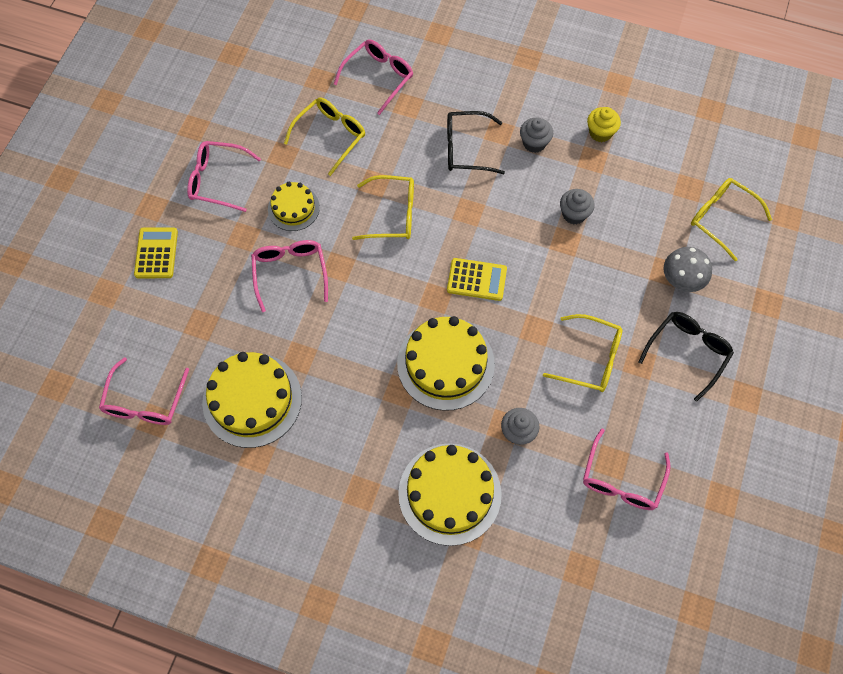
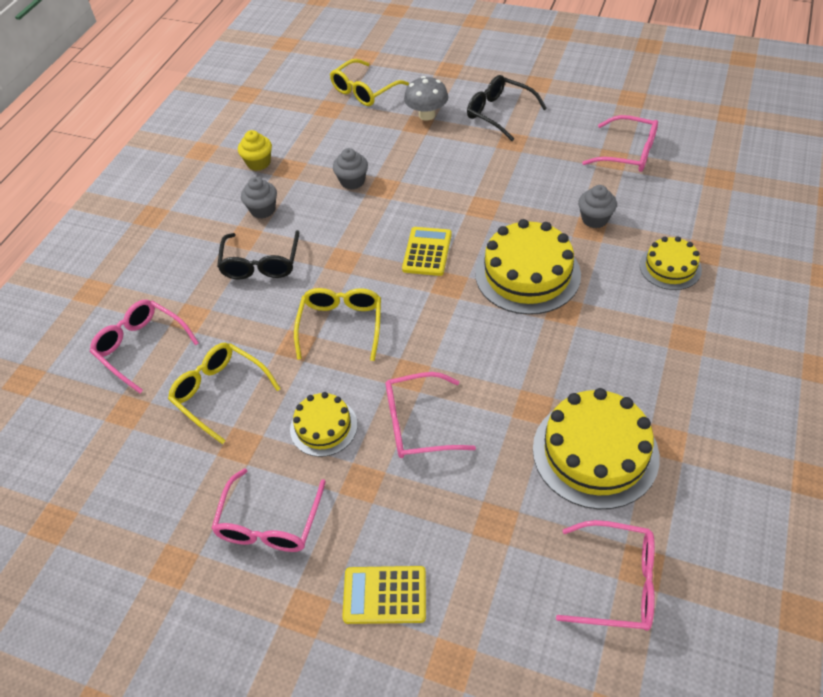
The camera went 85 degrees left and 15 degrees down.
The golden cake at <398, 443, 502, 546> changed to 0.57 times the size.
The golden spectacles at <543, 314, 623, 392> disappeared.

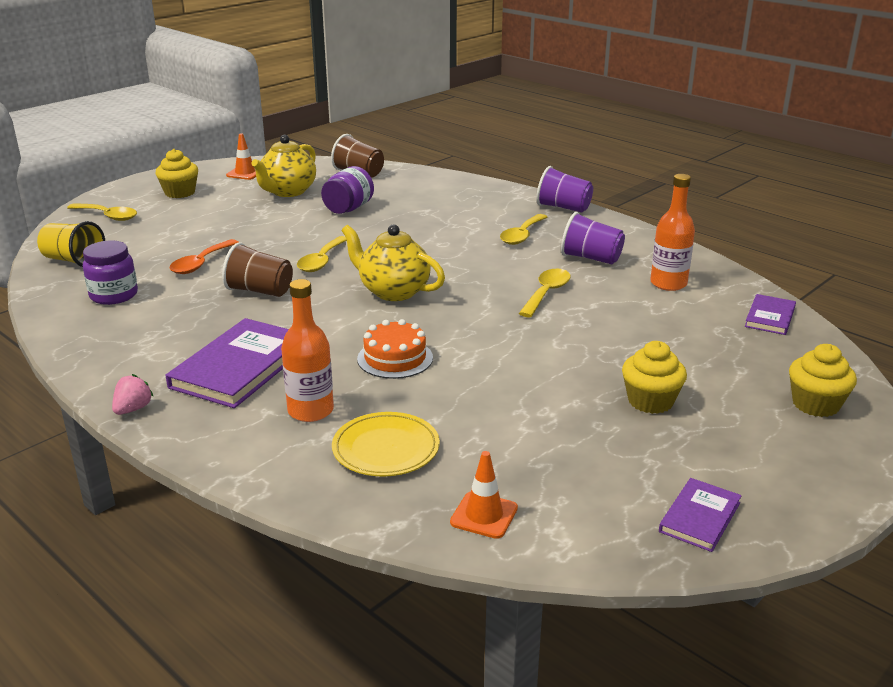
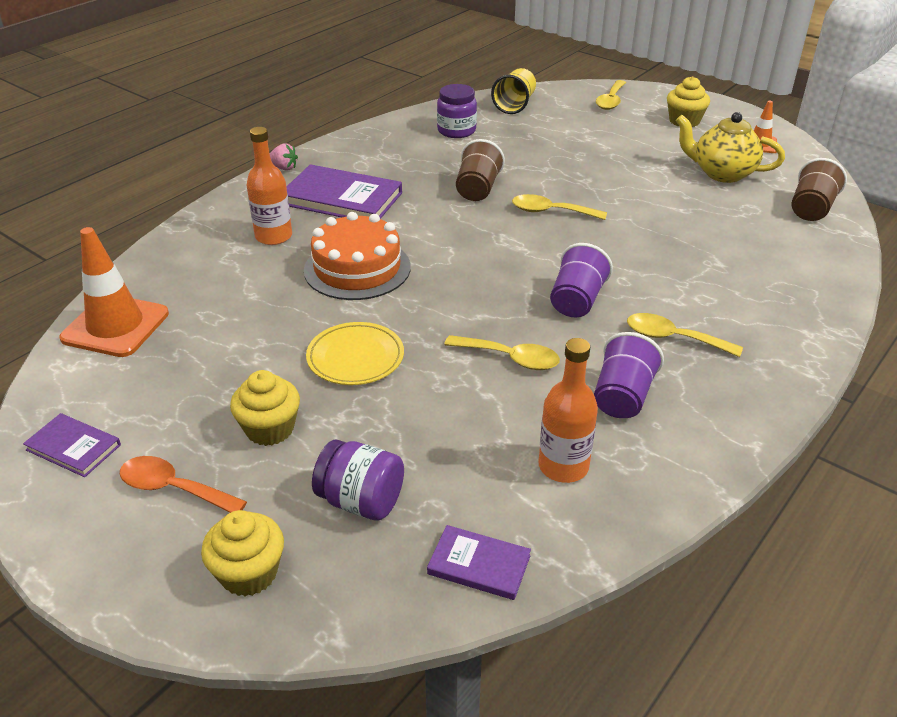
The camera went 85 degrees right and 10 degrees up.
The orange-coloured tablespoon moved from <169, 239, 239, 274> to <120, 456, 247, 513>.
The purple preserve jar moved from <321, 166, 374, 214> to <312, 440, 404, 521>.
The golden dinner plate moved from <332, 412, 440, 477> to <306, 322, 404, 385>.
The golden teapot at <341, 224, 445, 301> disappeared.
The orange-coloured cake at <357, 319, 433, 379> changed to 1.52 times the size.
The orange-coloured traffic cone at <450, 451, 518, 539> changed to 1.84 times the size.
The purple beaker moved from <536, 166, 593, 213> to <550, 243, 613, 317>.

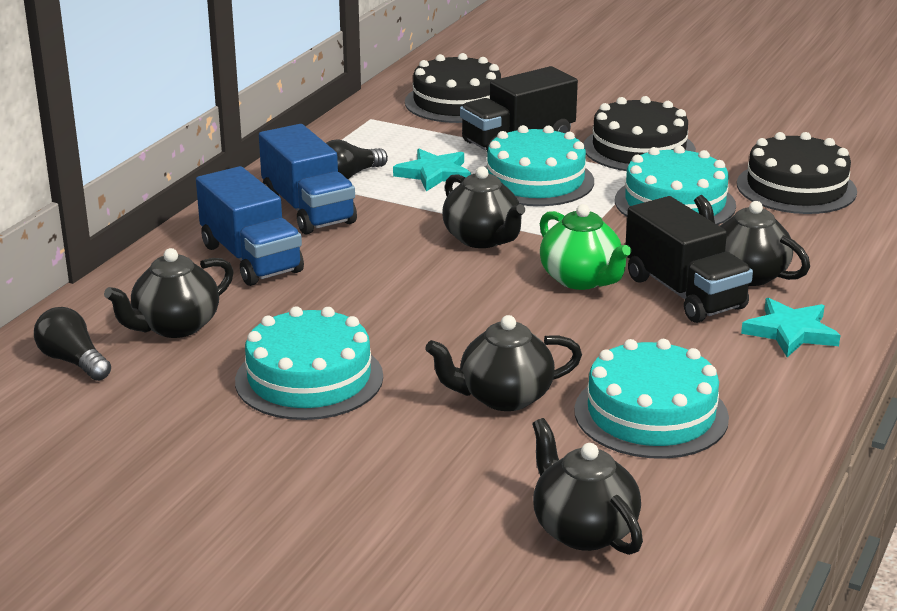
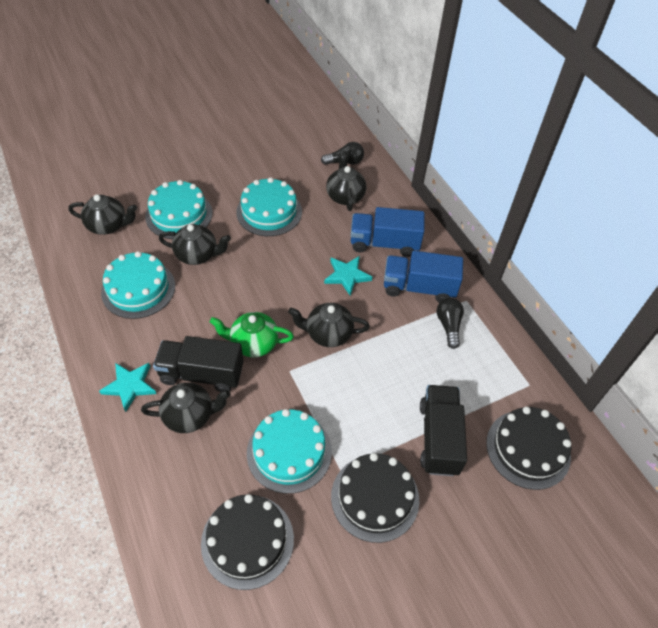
The camera went 125 degrees right and 25 degrees up.
The turquoise star moved from <393, 149, 471, 192> to <324, 256, 372, 296>.
The jet-black teapot at <425, 315, 582, 411> turned 75 degrees clockwise.
The turquoise cake moved from <485, 125, 594, 206> to <145, 180, 213, 239>.

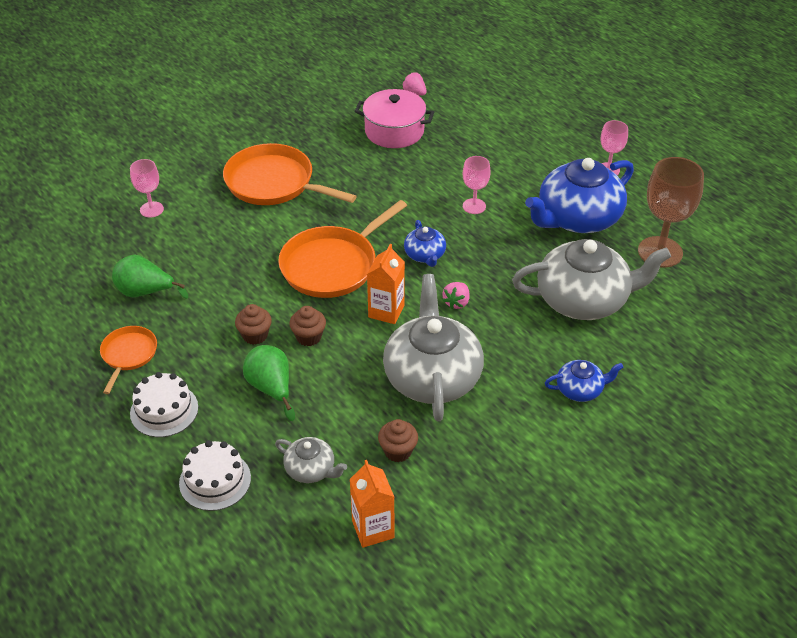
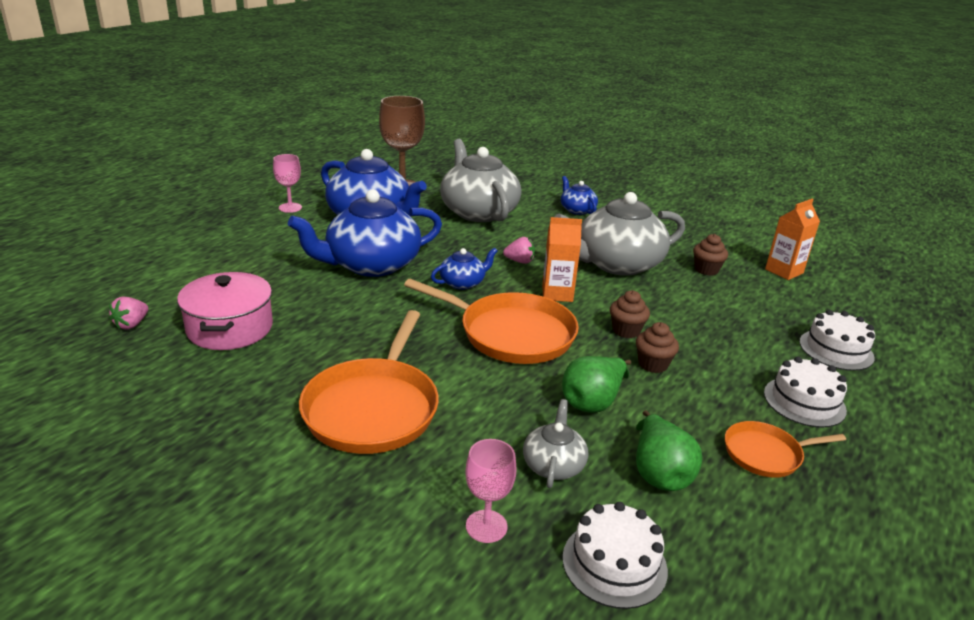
The camera went 110 degrees left and 15 degrees down.
The emerald toy pear moved from <243, 345, 295, 421> to <562, 356, 631, 413>.
The grey teapot moved from <275, 437, 347, 483> to <523, 399, 588, 488>.
The rose-pink wine glass at <463, 156, 490, 214> was replaced by the blue teapot at <288, 189, 442, 277>.
The snow-white cake at <562, 502, 668, 609> appeared.

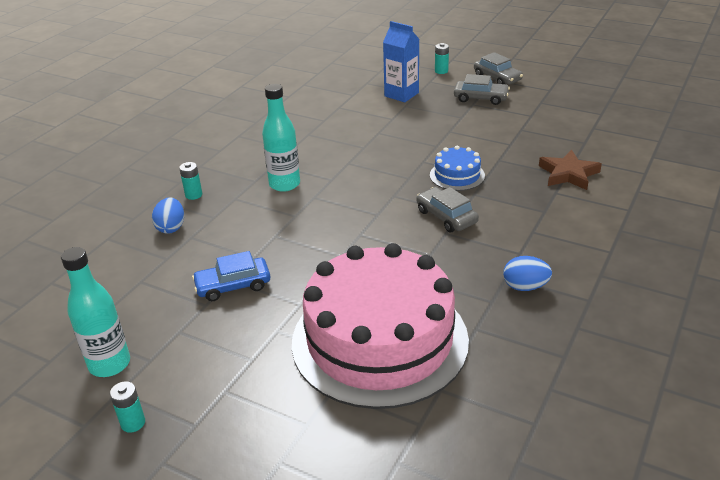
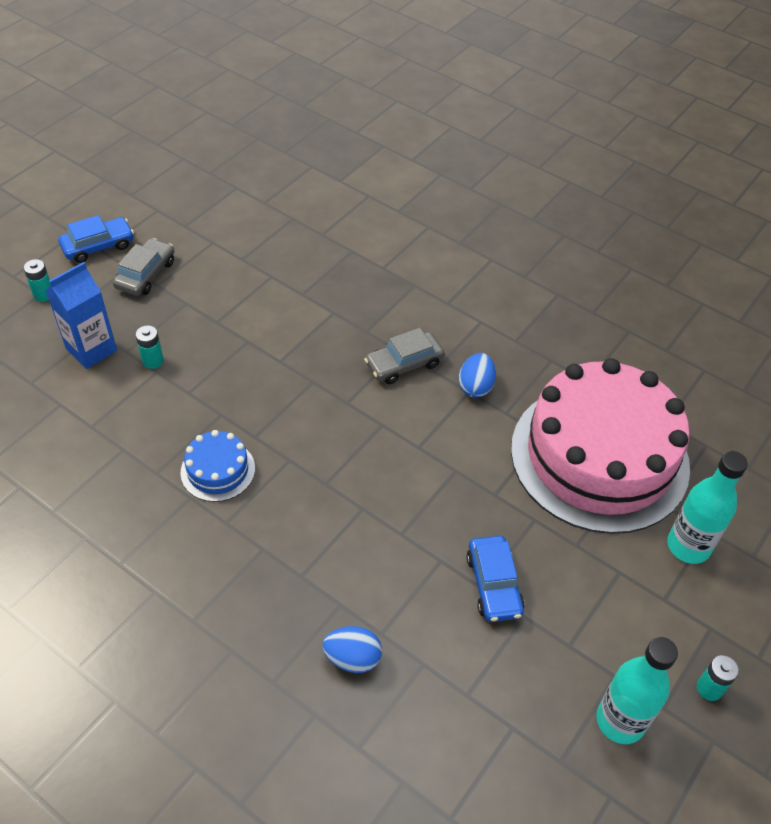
The camera went 85 degrees left and 15 degrees up.
The turquoise AA battery moved from <179, 162, 202, 200> to <135, 326, 164, 369>.
The turquoise bottle moved from <262, 84, 300, 192> to <667, 451, 748, 564>.
The blue cake moved from <430, 146, 485, 191> to <181, 430, 255, 502>.
The grey toy car at <474, 52, 523, 85> became the blue toy car at <58, 215, 134, 263>.
The blue egg shape moved from <503, 256, 552, 291> to <459, 353, 496, 398>.
The russet star at <539, 150, 602, 190> disappeared.

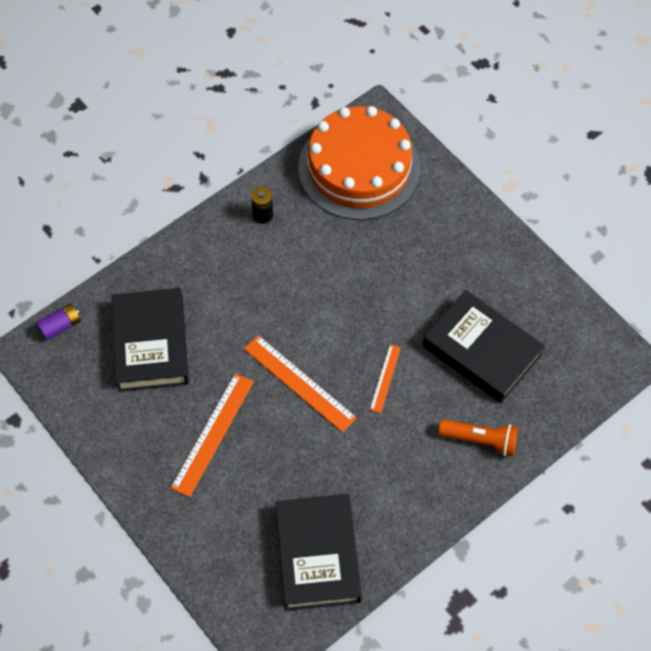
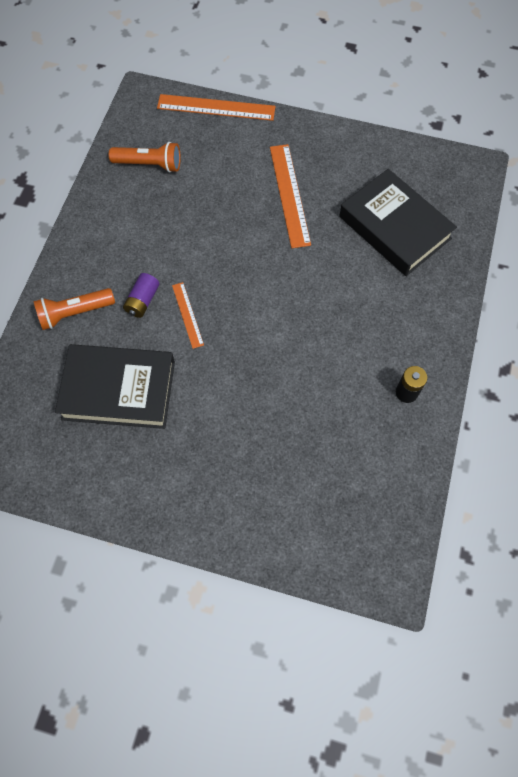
The camera went 145 degrees right and 5 degrees up.
The purple AA battery moved from <36, 303, 81, 340> to <123, 273, 159, 318>.
The orange-coloured ruler moved from <244, 335, 357, 433> to <157, 94, 276, 121>.
The jet-black hardcover at <275, 494, 362, 611> was replaced by the orange-coloured torch at <109, 142, 181, 173>.
The orange-coloured cake at <298, 106, 420, 220> disappeared.

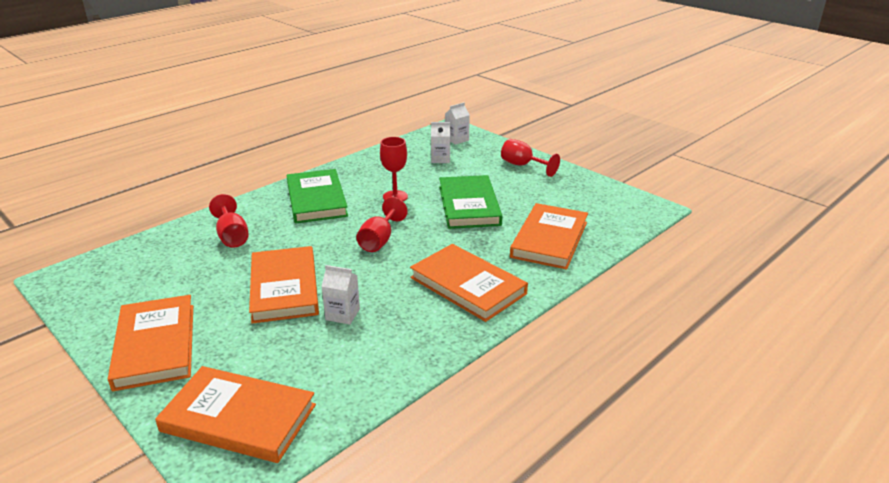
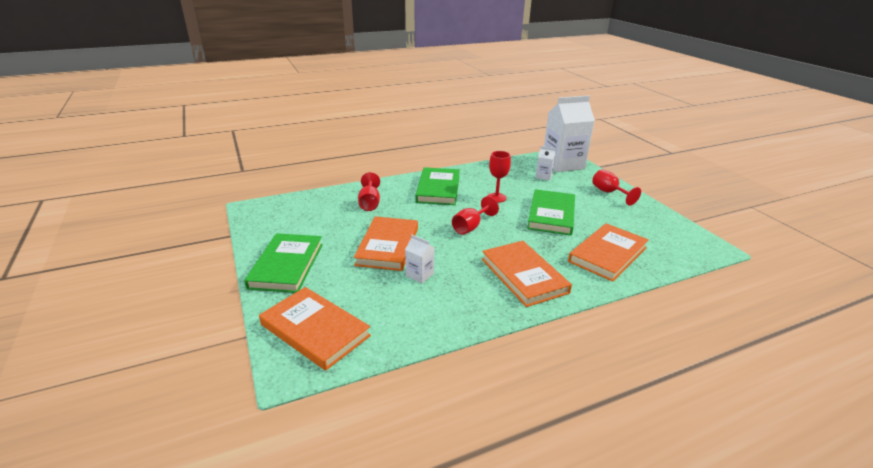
The camera went 20 degrees right and 0 degrees up.
The orange-coloured hardcover at <108, 295, 193, 391> became the emerald hardcover at <244, 233, 323, 293>.
The snow-white carton at <445, 102, 470, 145> changed to 2.30 times the size.

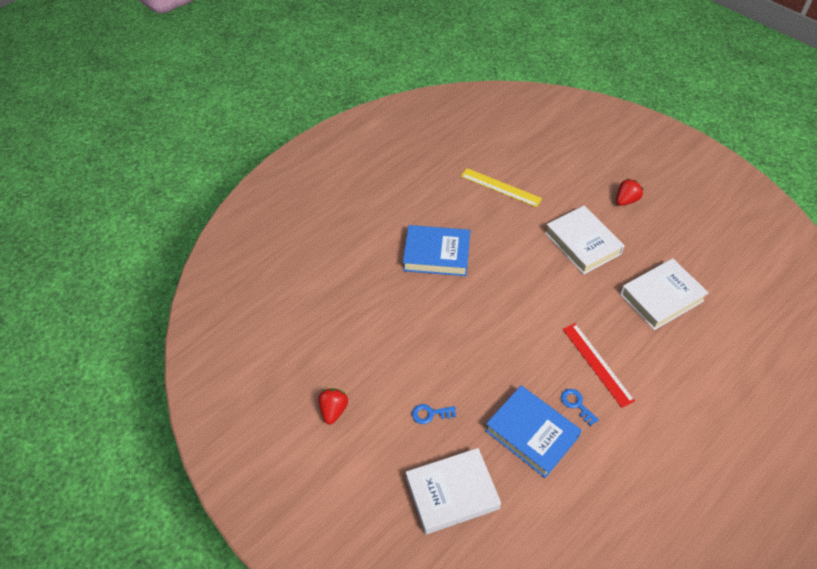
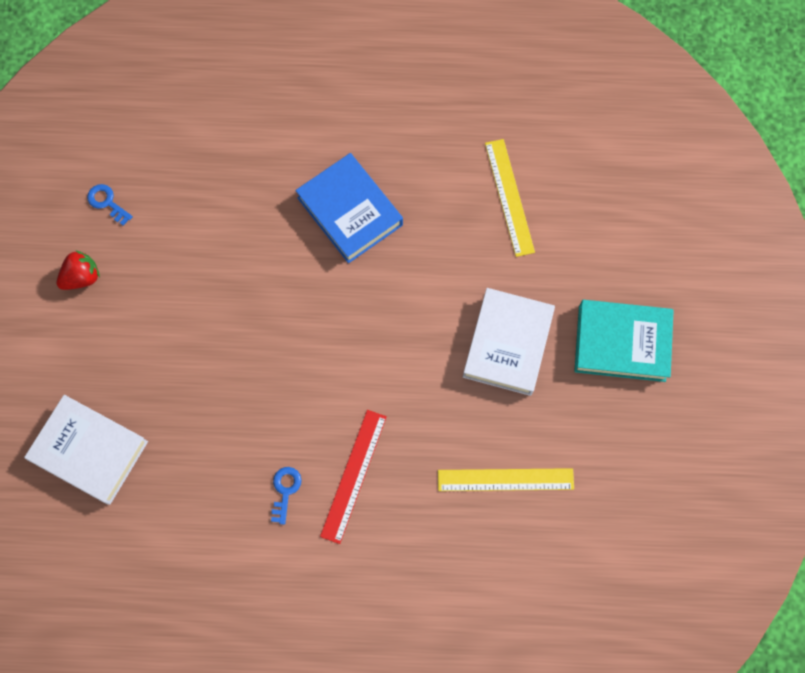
The camera went 45 degrees right and 20 degrees up.
The blue key moved from <412, 404, 456, 424> to <87, 184, 133, 226>.
The blue hardcover at <485, 386, 582, 478> disappeared.
The crimson strawberry at <616, 178, 643, 206> was replaced by the turquoise hardcover at <574, 300, 674, 382>.
The snow-white hardcover at <620, 258, 709, 330> was replaced by the golden ruler at <438, 468, 574, 491>.

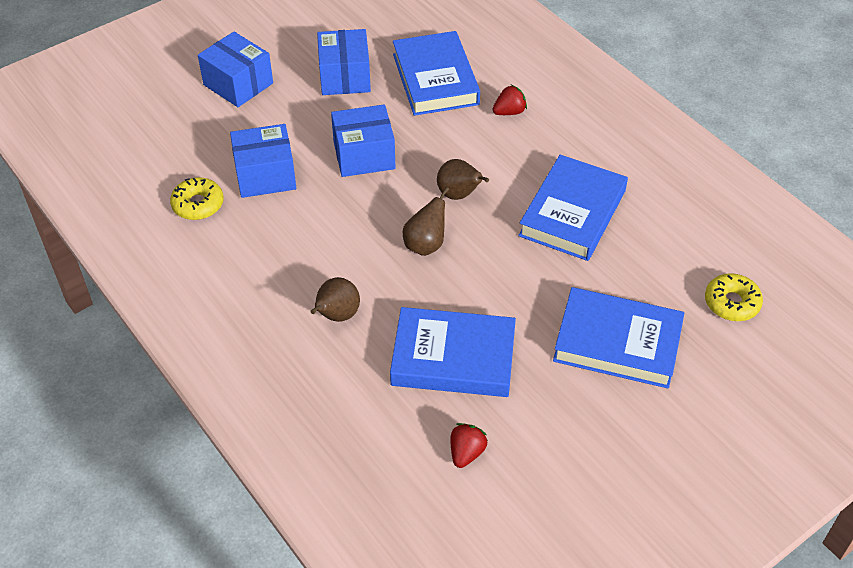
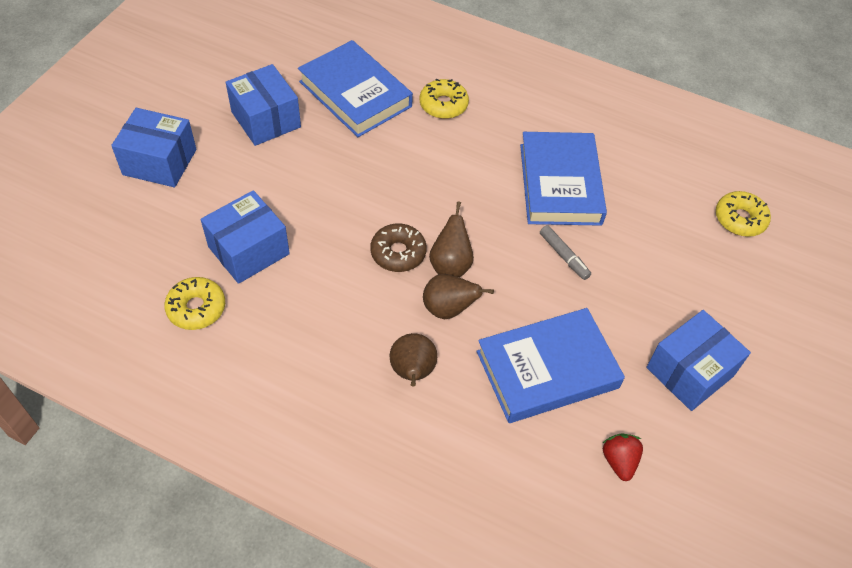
The camera went 30 degrees left and 5 degrees up.
The blue parcel moved from <331, 104, 396, 177> to <646, 310, 751, 411>.
The russet toy pear moved from <437, 159, 489, 200> to <423, 274, 494, 319>.
The crimson strawberry at <493, 85, 527, 115> was replaced by the golden glazed donut at <420, 79, 469, 119>.
The blue hardcover at <553, 287, 684, 388> disappeared.
The russet glazed donut at <370, 223, 427, 272> appeared.
The grey marker pen at <540, 225, 591, 280> appeared.

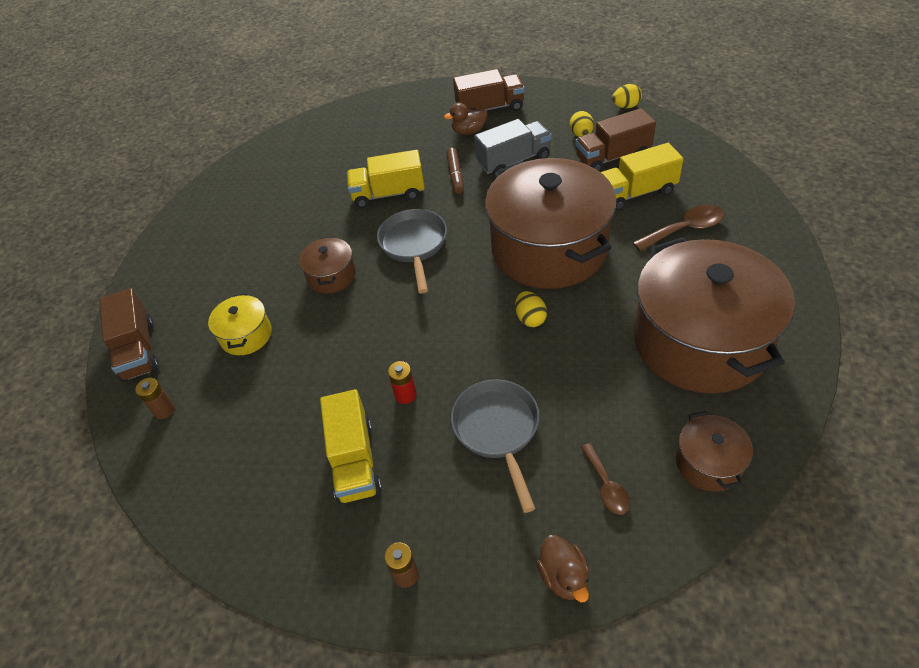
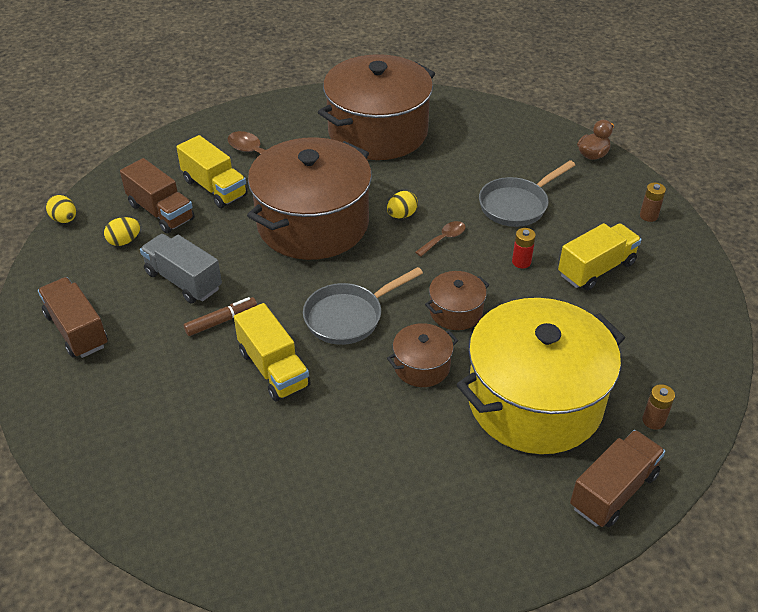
The camera went 120 degrees left and 5 degrees down.
The golden pot at <208, 293, 272, 355> changed to 2.31 times the size.
The russet toy duck at <444, 103, 488, 135> disappeared.
The russet tablespoon moved from <581, 443, 630, 515> to <415, 221, 466, 257>.
The russet pot moved from <676, 411, 753, 492> to <425, 271, 489, 330>.

